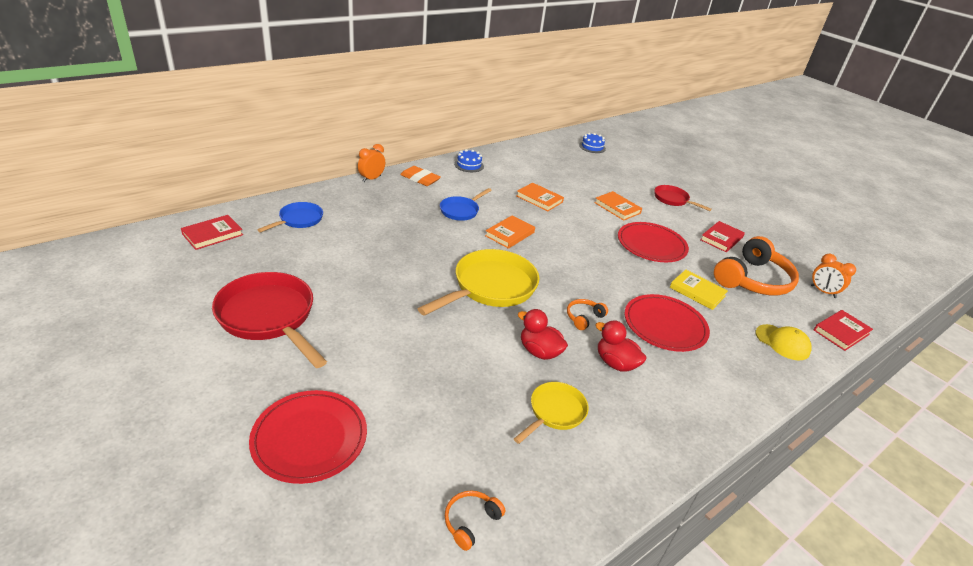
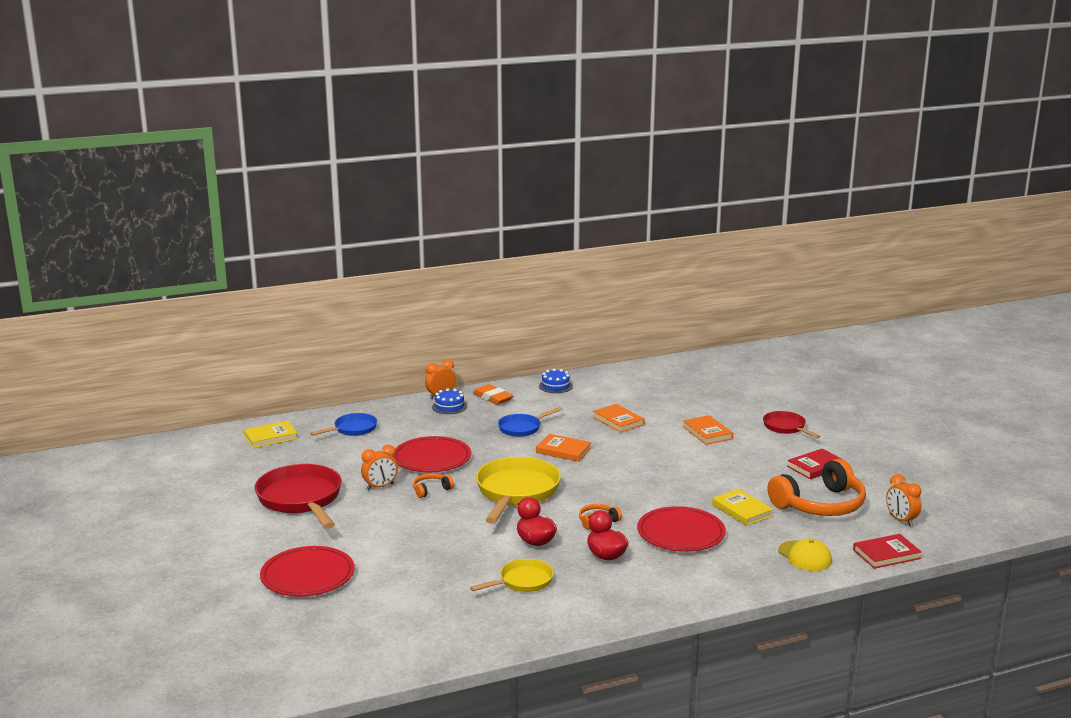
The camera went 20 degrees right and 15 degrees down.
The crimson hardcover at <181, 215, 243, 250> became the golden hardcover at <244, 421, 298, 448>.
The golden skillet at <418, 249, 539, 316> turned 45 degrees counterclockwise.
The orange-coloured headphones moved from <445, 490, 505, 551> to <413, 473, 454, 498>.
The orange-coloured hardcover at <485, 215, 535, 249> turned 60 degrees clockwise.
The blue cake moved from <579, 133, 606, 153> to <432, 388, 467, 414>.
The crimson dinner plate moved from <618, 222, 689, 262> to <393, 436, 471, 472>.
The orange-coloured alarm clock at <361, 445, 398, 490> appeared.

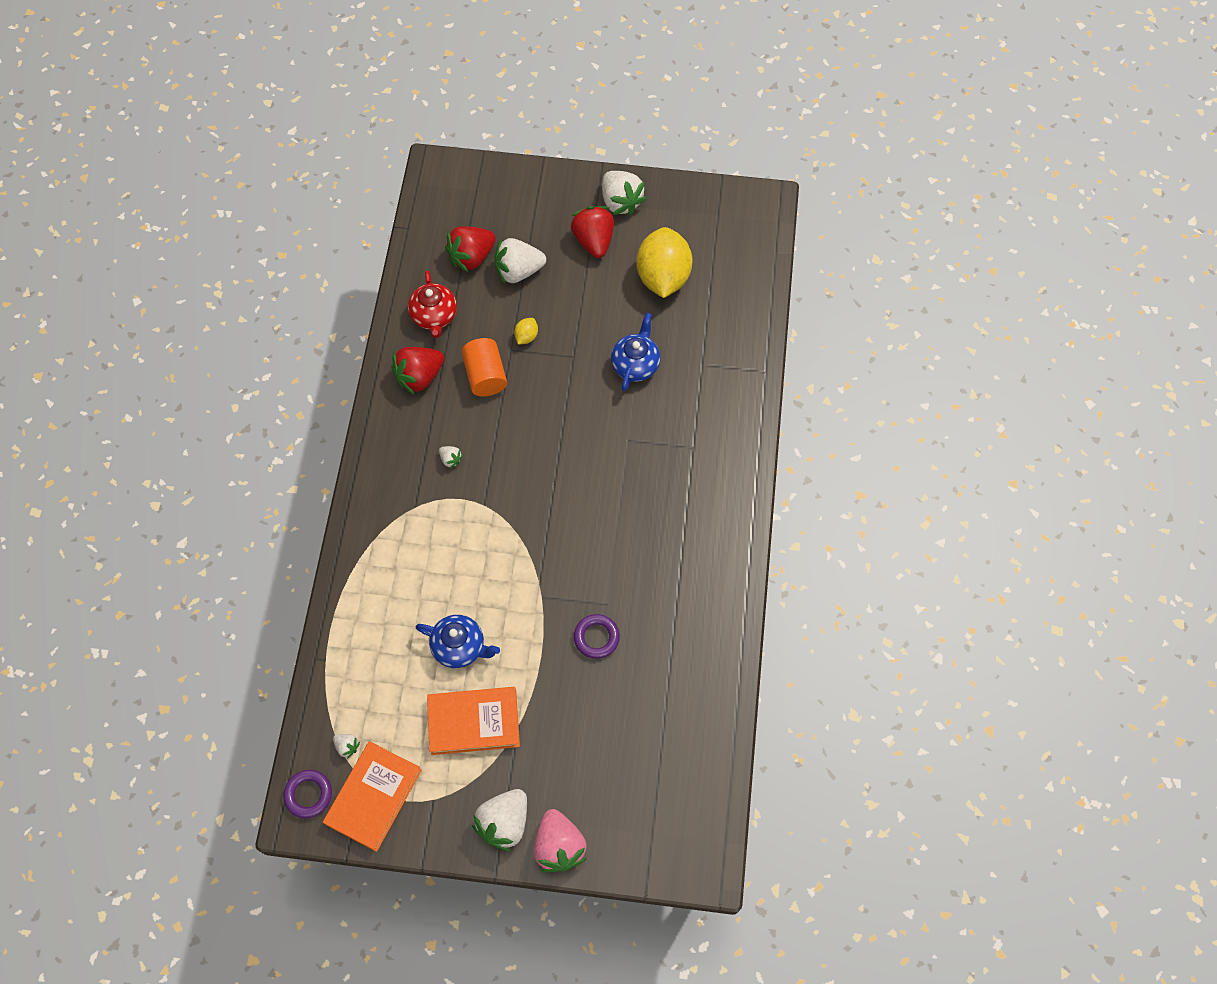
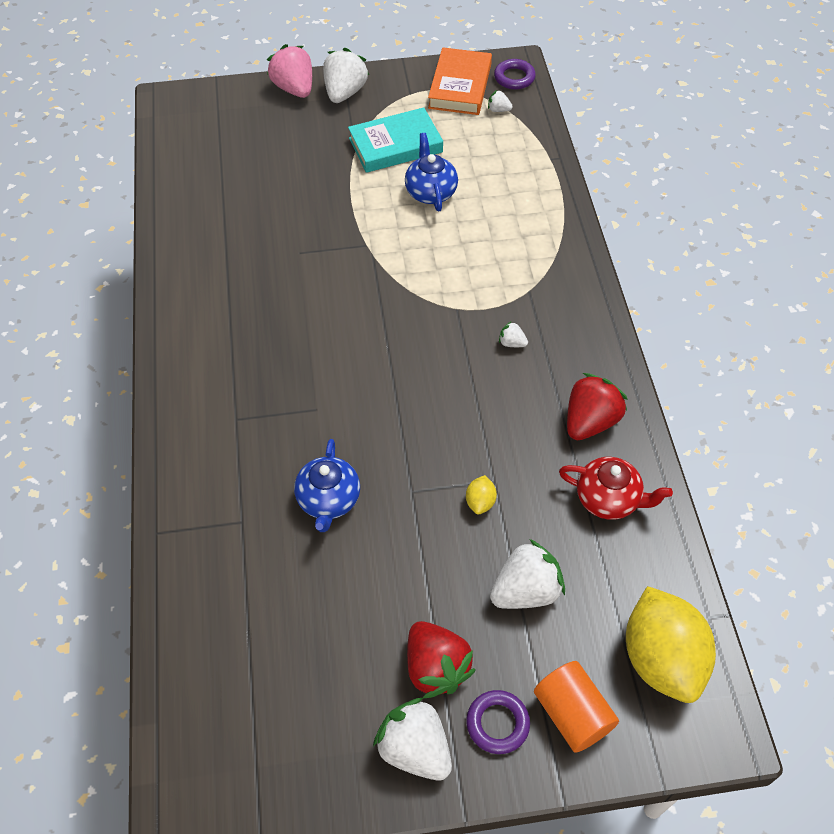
The camera went 165 degrees right and 10 degrees down.
The crimson teapot at <408, 271, 457, 338> turned 135 degrees clockwise.
The blue teapot at <416, 615, 500, 668> turned 75 degrees clockwise.
The orange-coloured hardcover at <427, 687, 520, 755> became the turquoise hardcover at <348, 107, 443, 173>.
The crimson strawberry at <445, 226, 496, 272> disappeared.
The orange-coloured cylinder moved from <461, 338, 507, 396> to <534, 661, 619, 753>.
The purple hoop moved from <574, 614, 620, 659> to <466, 690, 530, 754>.
The golden citrus fruit moved from <636, 227, 693, 298> to <626, 586, 716, 703>.

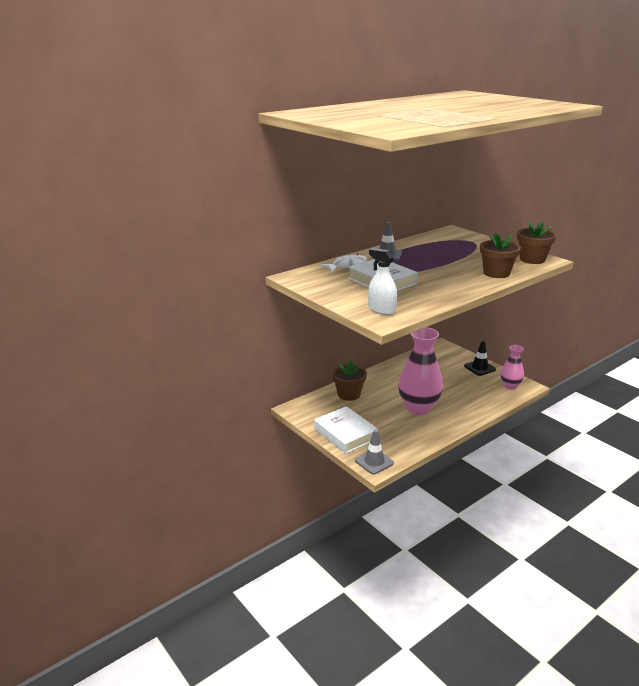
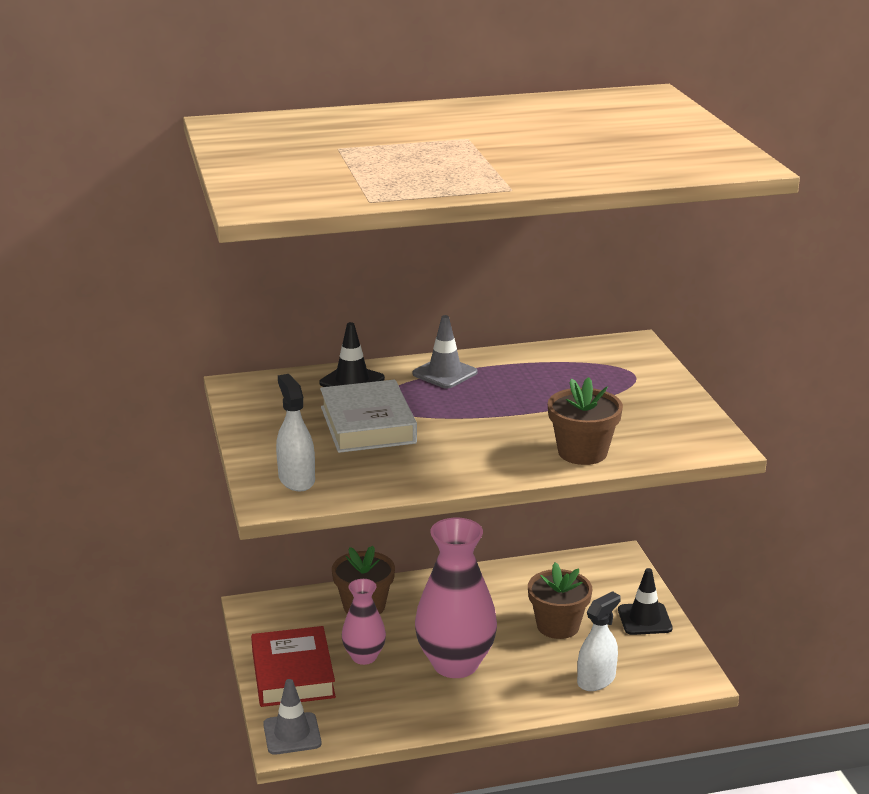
The camera went 25 degrees right and 0 degrees up.
The snow-white hardcover at <314, 406, 379, 454> became the crimson hardcover at <251, 626, 336, 707>.
The snow-white fish figure at <320, 254, 367, 271> was replaced by the jet-black traffic cone at <319, 322, 385, 387>.
The rose-pink vase moved from <501, 345, 524, 390> to <342, 579, 386, 665>.
The russet plant pot moved from <517, 221, 556, 264> to <528, 562, 592, 639>.
The snow-white sprayer at <577, 591, 621, 691> appeared.

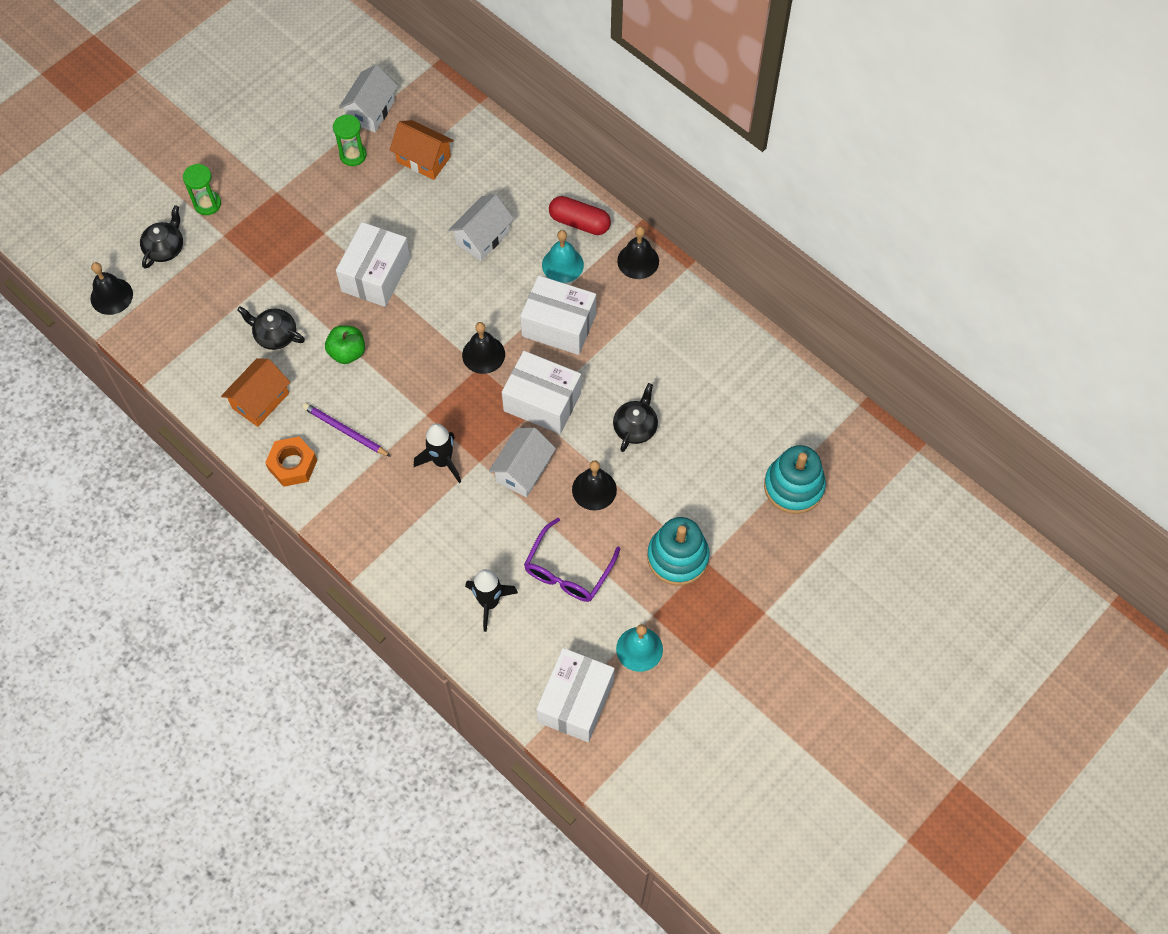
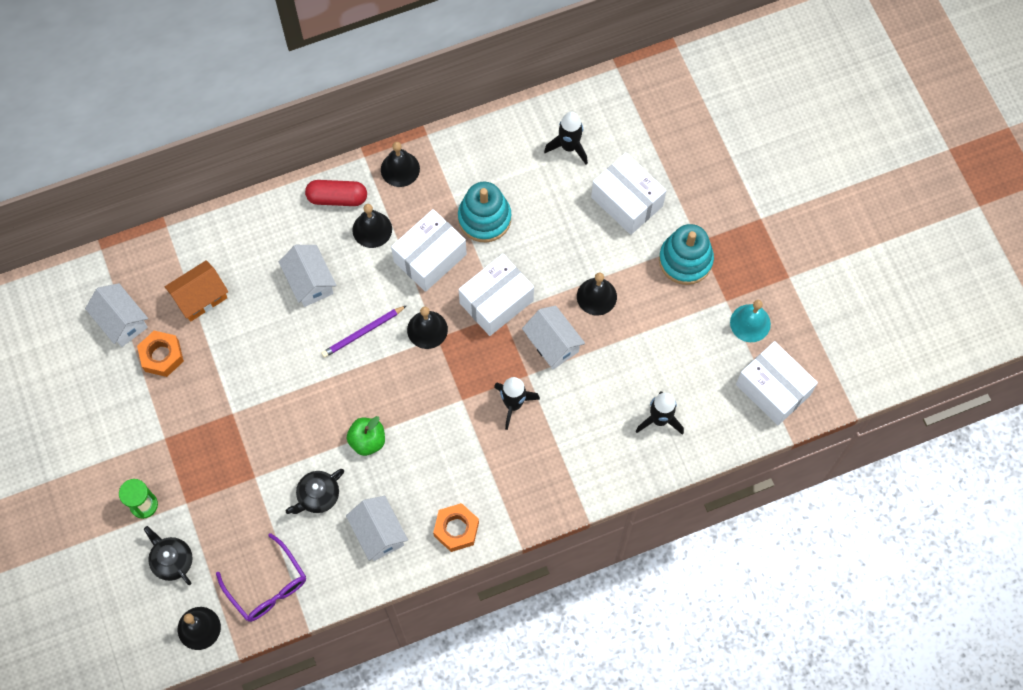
The camera went 65 degrees left and 5 degrees up.
The orange-coloured house at <221, 358, 291, 427> became the snow-white house at <346, 496, 408, 561>.
The purple lead pencil moved from <303, 403, 391, 457> to <321, 305, 407, 358>.
The emerald hourglass at <333, 114, 367, 166> was replaced by the orange-coloured hexagon nut at <137, 331, 184, 377>.
The snow-white parcel moved from <336, 222, 410, 307> to <591, 153, 666, 235>.
The purple spectacles moved from <524, 518, 620, 602> to <216, 533, 306, 622>.
The turquoise bell at <542, 230, 584, 283> became the jet-black bell at <353, 204, 392, 248>.
The crimson pill shape at <549, 196, 611, 235> turned 45 degrees clockwise.
The jet-black teapot at <613, 383, 658, 452> disappeared.
The turquoise stacking rings moved from <764, 445, 826, 514> to <458, 182, 511, 242>.
The jet-black toy rocket at <544, 112, 588, 165> appeared.

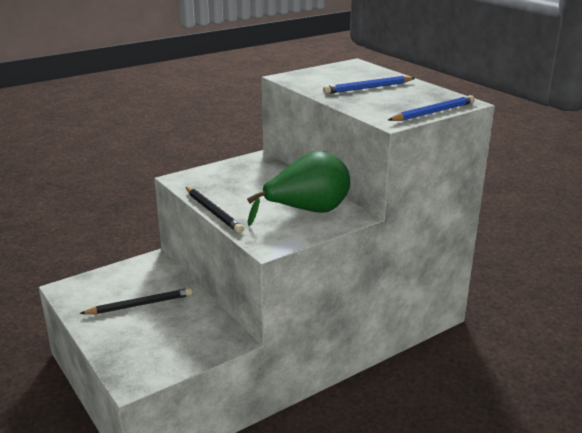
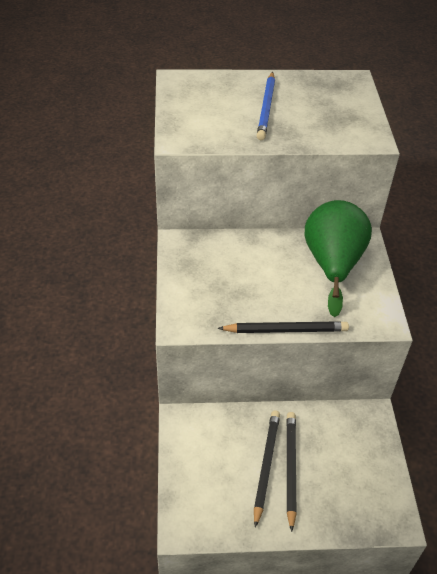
The camera went 60 degrees left and 20 degrees up.
The blue lead pencil at <388, 95, 475, 121> disappeared.
The jet-black lead pencil at <286, 412, 297, 532> appeared.

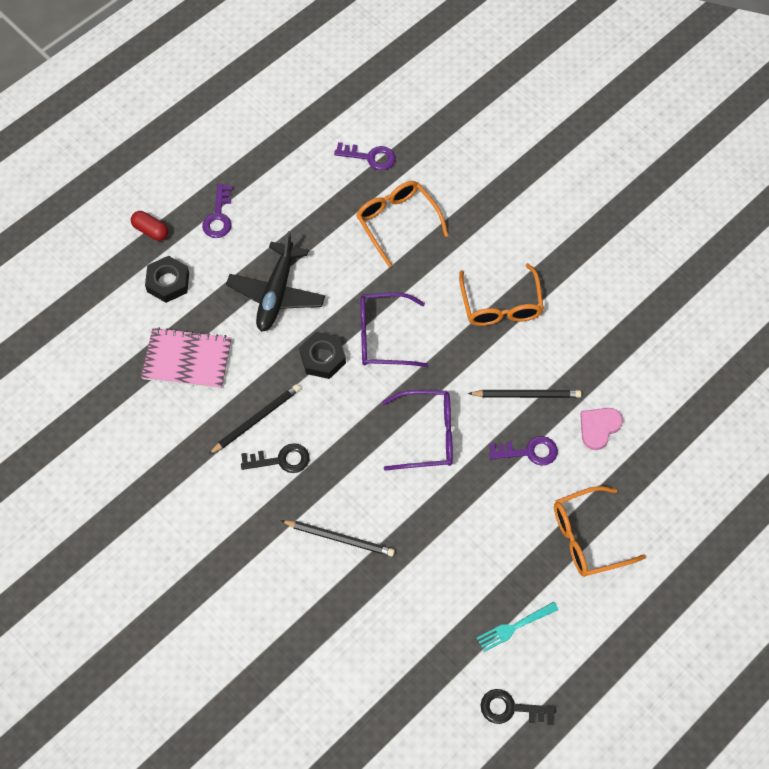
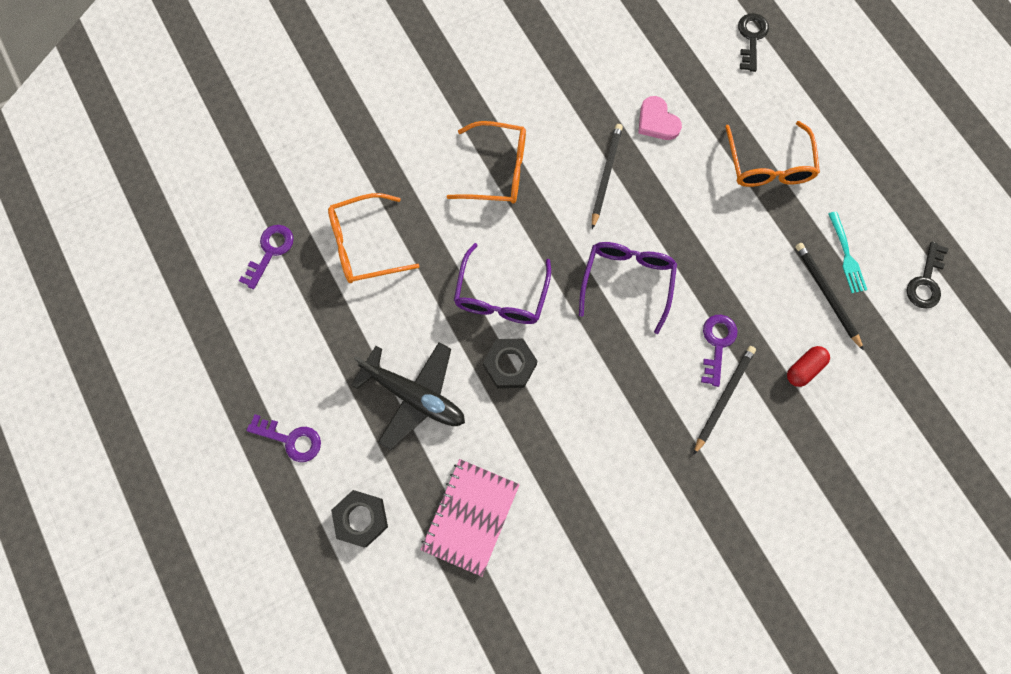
The camera went 75 degrees left and 10 degrees up.
The crimson pill shape moved from <131, 211, 168, 241> to <787, 346, 830, 387>.
The jet-black lead pencil moved from <208, 384, 300, 455> to <795, 243, 864, 351>.
The jet-black key moved from <241, 443, 309, 473> to <738, 13, 769, 72>.
The purple key moved from <489, 436, 558, 466> to <701, 315, 738, 387>.

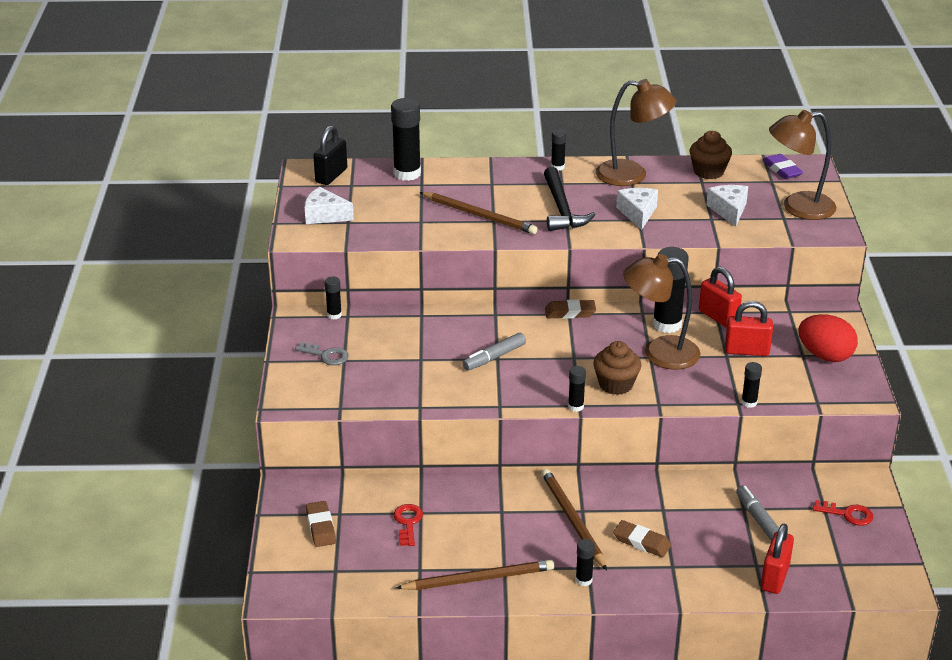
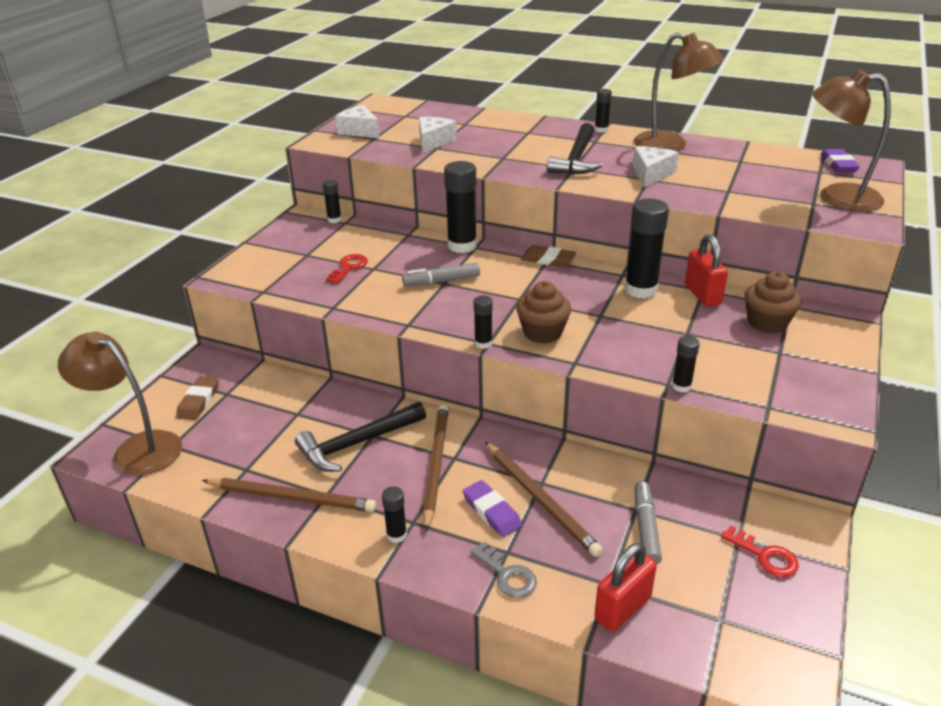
The camera went 25 degrees right and 0 degrees up.
The grey key moved from <295, 342, 349, 365> to <471, 542, 537, 598>.
The jet-black lock at <313, 125, 347, 185> disappeared.
The jet-black glue moved from <391, 98, 421, 181> to <444, 161, 477, 253>.
The crimson key moved from <394, 504, 423, 546> to <326, 254, 368, 284>.
The russet lead pencil moved from <419, 192, 538, 234> to <485, 442, 603, 557>.
The russet eraser at <613, 520, 671, 557> became the purple eraser at <463, 480, 522, 537>.
The russet reading lamp moved from <623, 254, 700, 370> to <58, 331, 182, 476>.
The russet cupcake moved from <690, 131, 732, 179> to <745, 271, 801, 333>.
The snow-white cheese wedge moved from <706, 185, 748, 227> to <419, 117, 457, 153>.
The crimson lock at <725, 301, 773, 356> disappeared.
The crimson egg shape at <798, 314, 858, 362> disappeared.
The jet-black hammer at <295, 402, 426, 472> appeared.

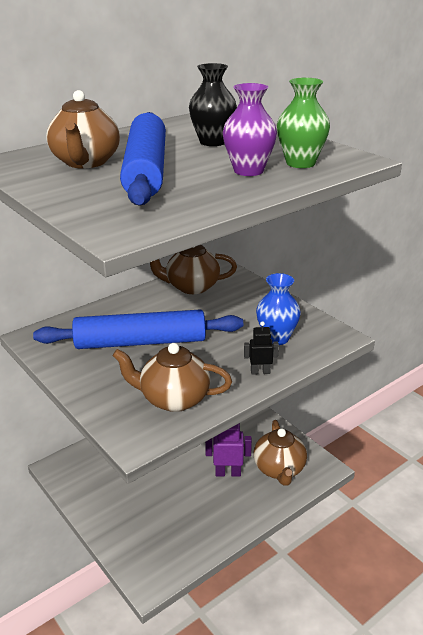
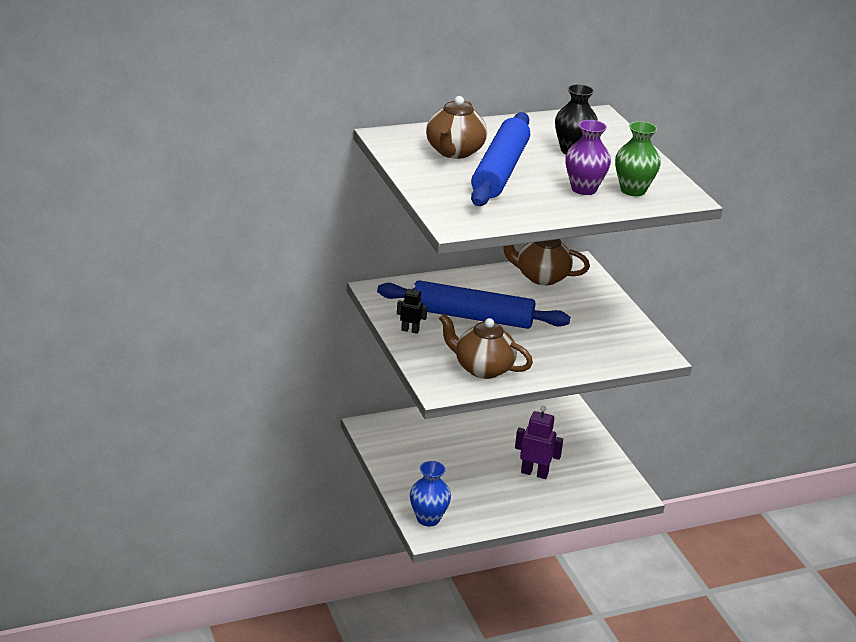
The camera went 15 degrees right and 0 degrees up.
The jet-black robot figure moved from <244, 321, 279, 375> to <397, 284, 428, 334>.
The russet teapot at <254, 420, 307, 486> disappeared.
The blue vase moved from <256, 273, 301, 345> to <410, 461, 451, 526>.

